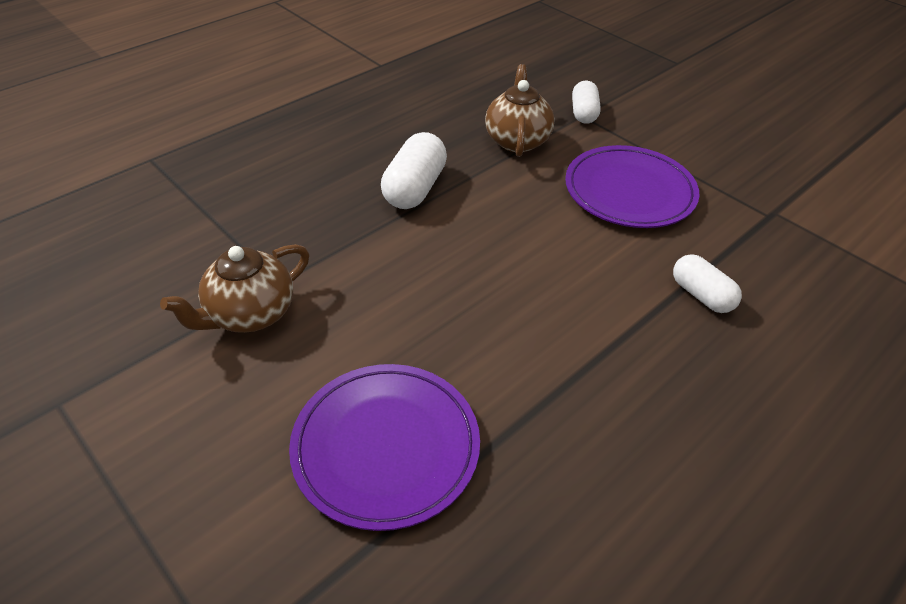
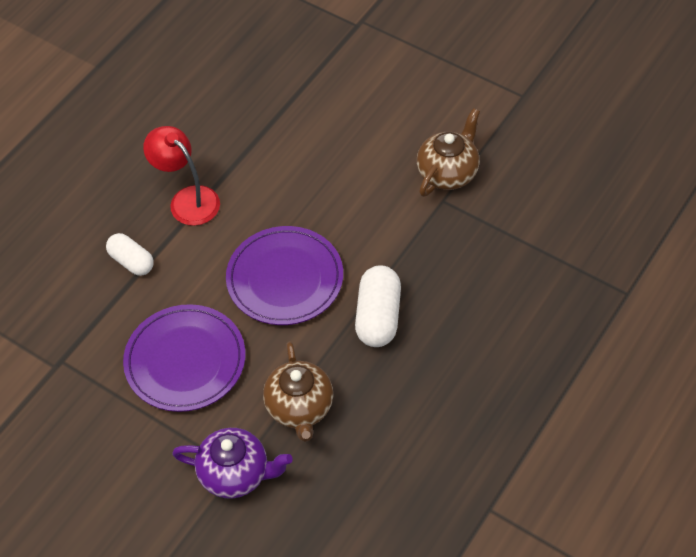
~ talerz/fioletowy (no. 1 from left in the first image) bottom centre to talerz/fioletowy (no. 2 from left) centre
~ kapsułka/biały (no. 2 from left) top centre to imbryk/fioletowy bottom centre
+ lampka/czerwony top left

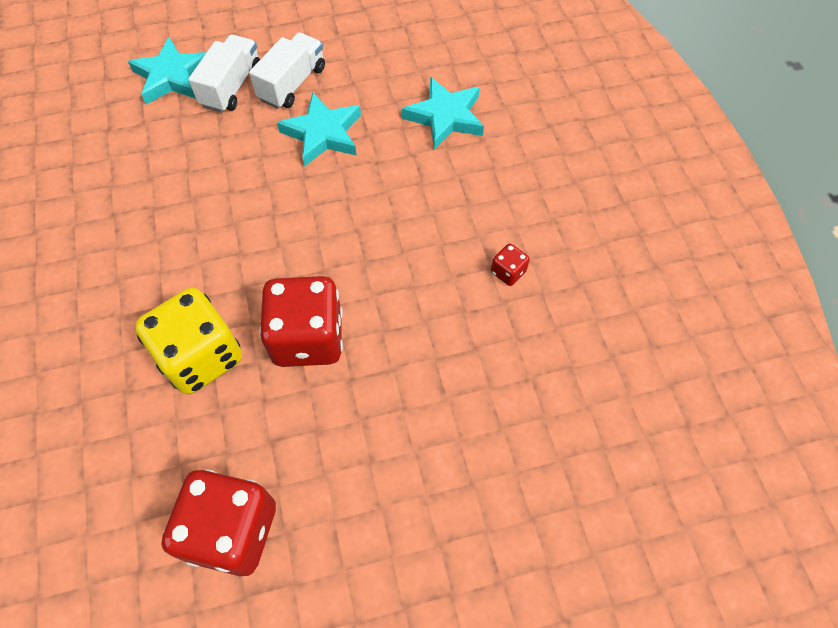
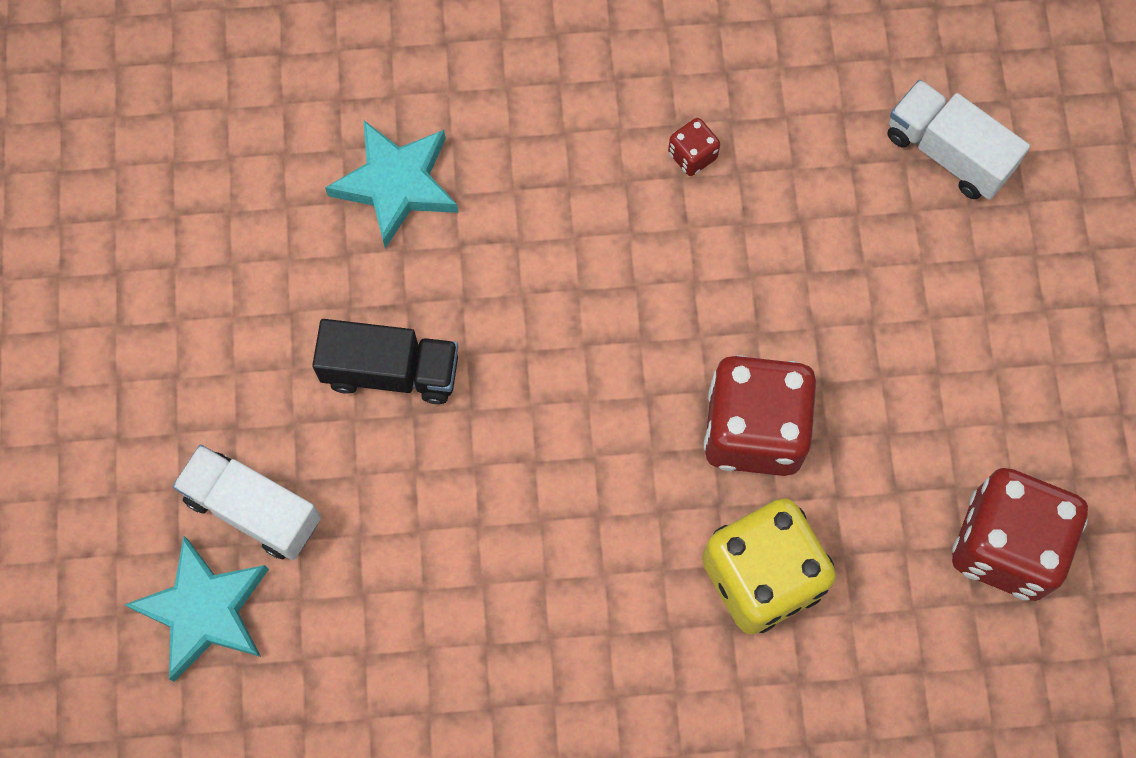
~ ciężarówka/biały (no. 2 from left) top centre to top right
~ gwiazda/turkusowy (no. 2 from left) top centre to ciężarówka/czarny centre

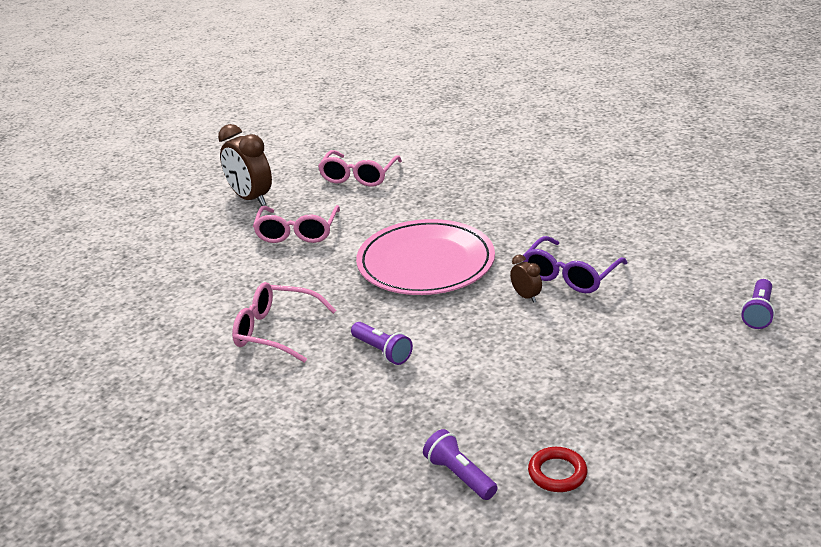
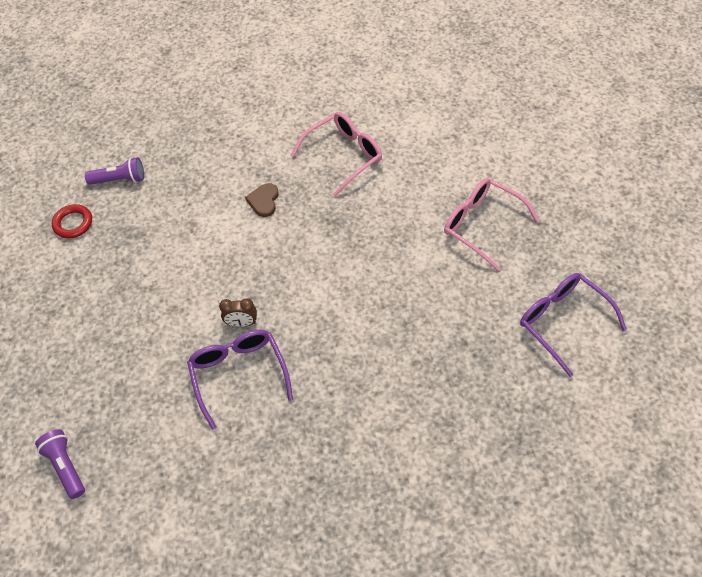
- budzik/brązowy (no. 1 from left) top left
~ okulary/różowy (no. 3 from left) top centre to okulary/fioletowy (no. 2 from left) middle right
~ latarka/fioletowy (no. 1 from left) centre to serce/brązowy centre
- talerz/różowy centre

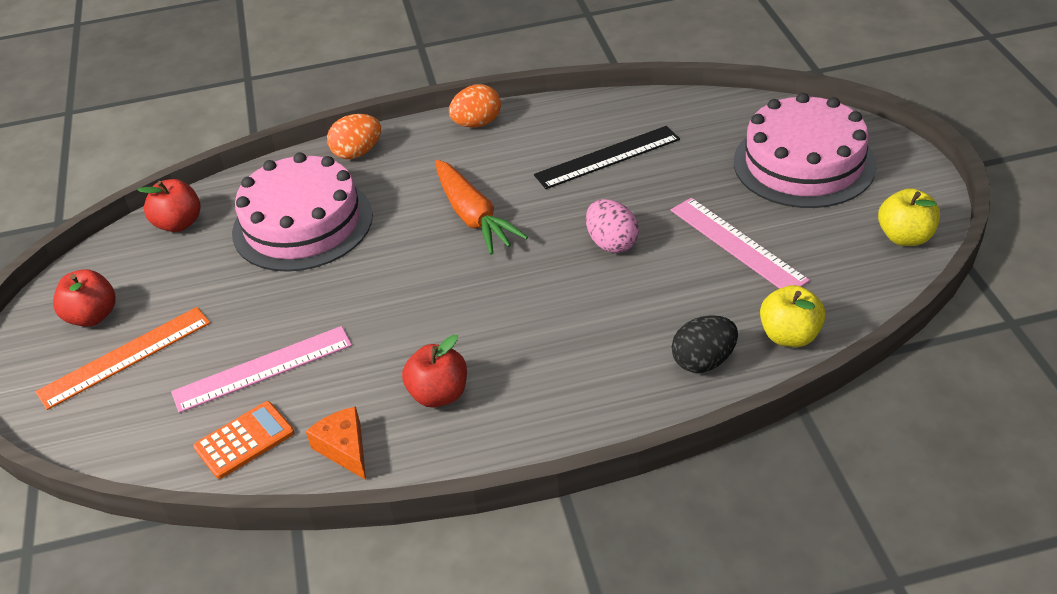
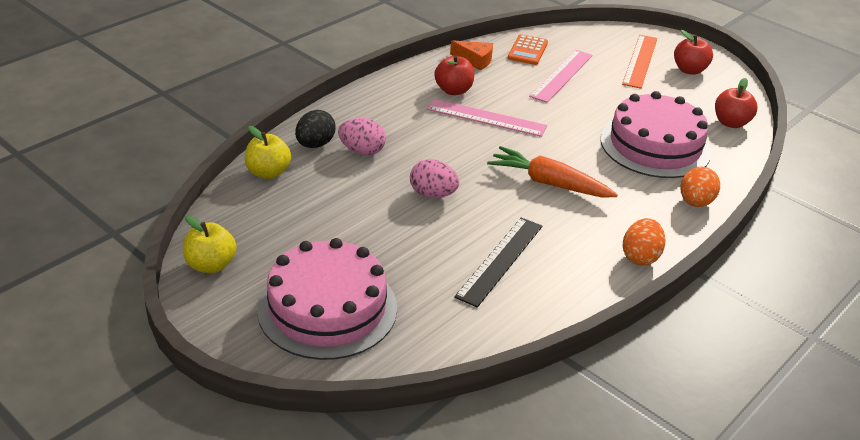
~ linijka/różowy (no. 2 from left in the first image) middle right to linijka/różowy (no. 1 from left) top centre
+ jajko/różowy (no. 1 from left) top centre

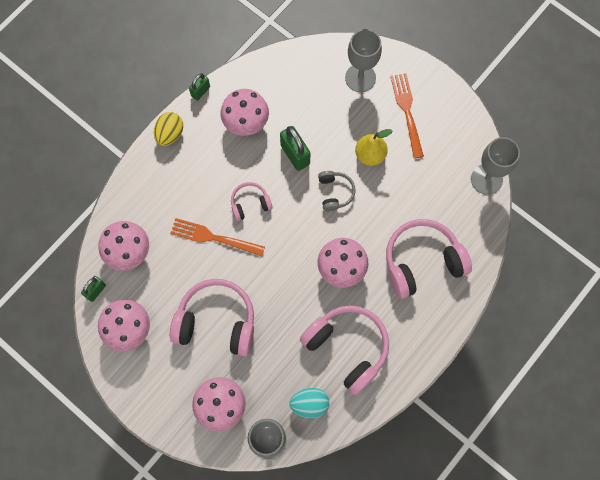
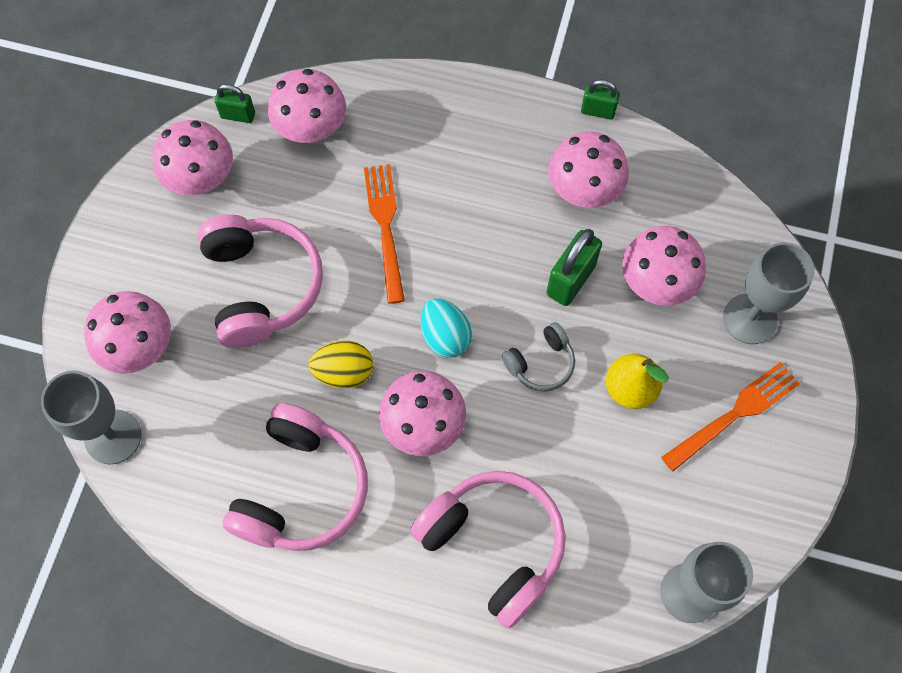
~ jajko/żółty top left to centre
- słuchawki/różowy (no. 2 from left) centre
~ jajko/turkusowy bottom centre to centre
+ grzyb/różowy (no. 6 from left) middle right

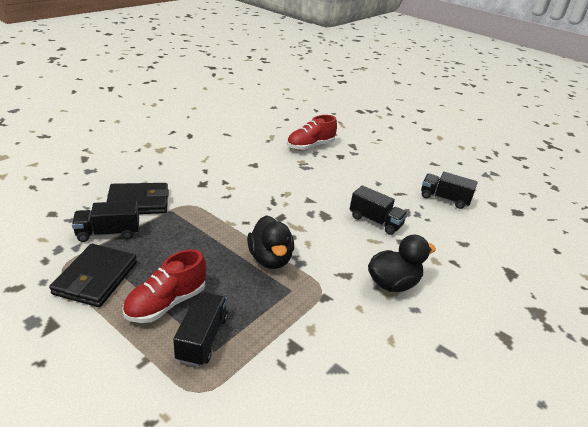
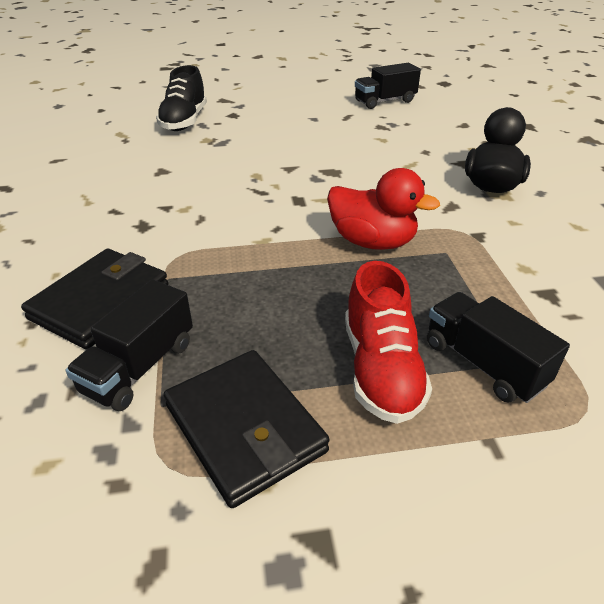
~ kaczka/czarny (no. 1 from left) centre to kaczka/czerwony centre
~ but/czerwony (no. 2 from left) top centre to but/czarny top left
- ciężarówka/czarny (no. 3 from left) centre

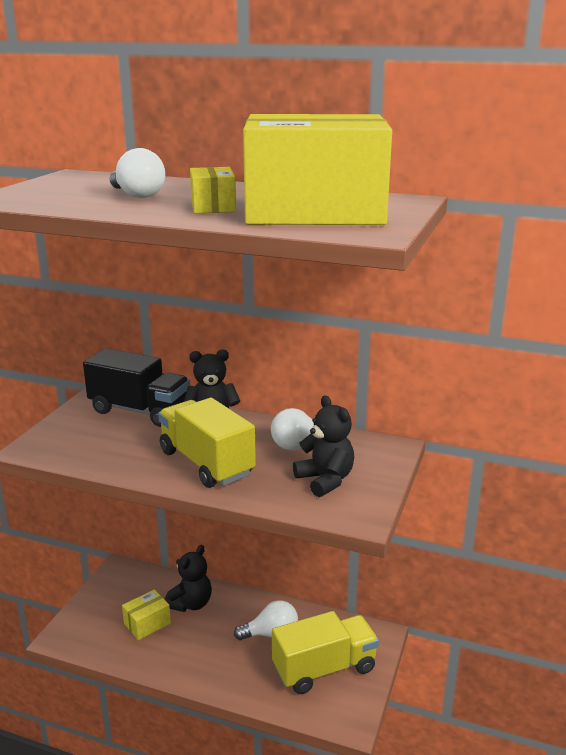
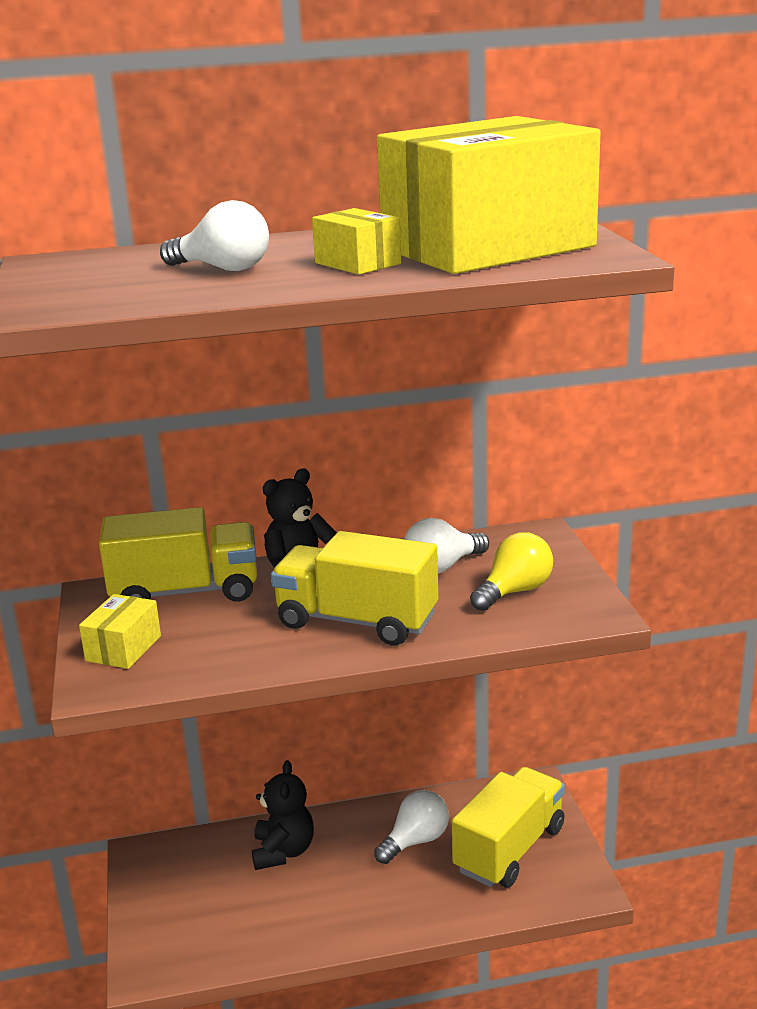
~ ciężarówka/czarny middle left to ciężarówka/żółty (no. 1 from left) middle left
~ pudełko/żółty (no. 1 from left) bottom left to middle left
~ miś/czarny (no. 3 from left) centre to żarówka/żółty middle right

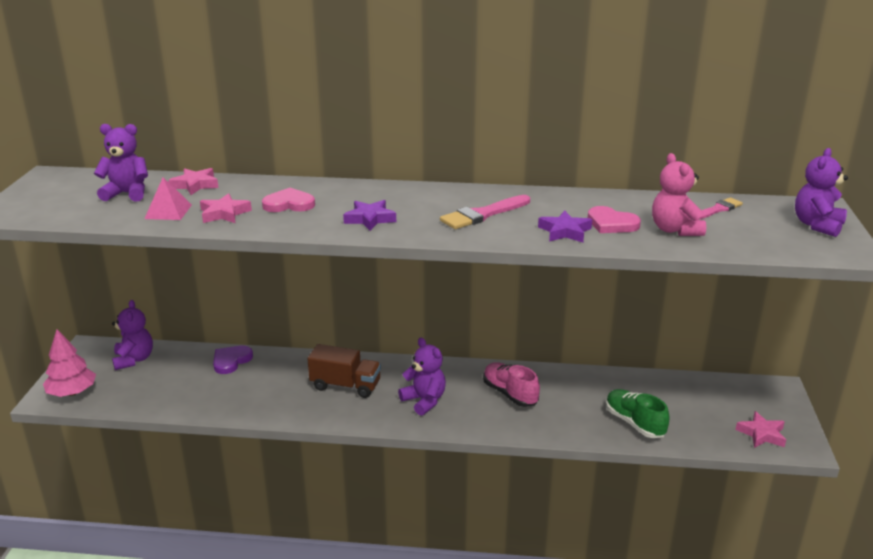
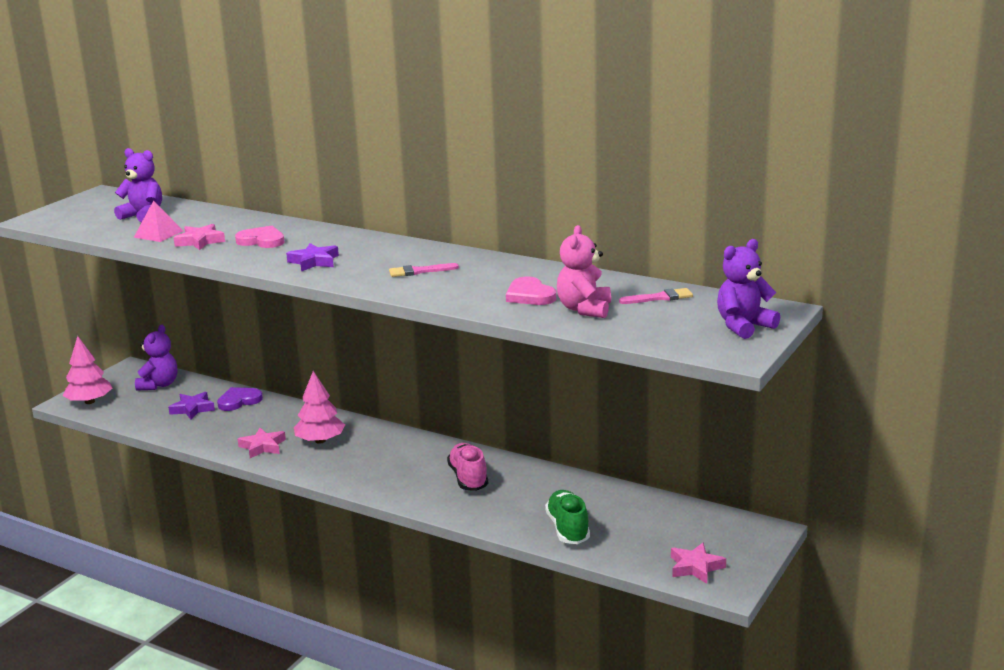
~ gwiazda/różowy (no. 1 from left in the first image) top left to gwiazda/różowy (no. 2 from left) middle left
~ ciężarówka/brązowy centre to drzewko/różowy (no. 2 from left) middle left
- miś/fioletowy (no. 3 from left) bottom centre
~ pędzel/różowy (no. 1 from left) centre = centre x0.64
~ gwiazda/fioletowy (no. 2 from left in the first image) centre to gwiazda/fioletowy (no. 1 from left) middle left

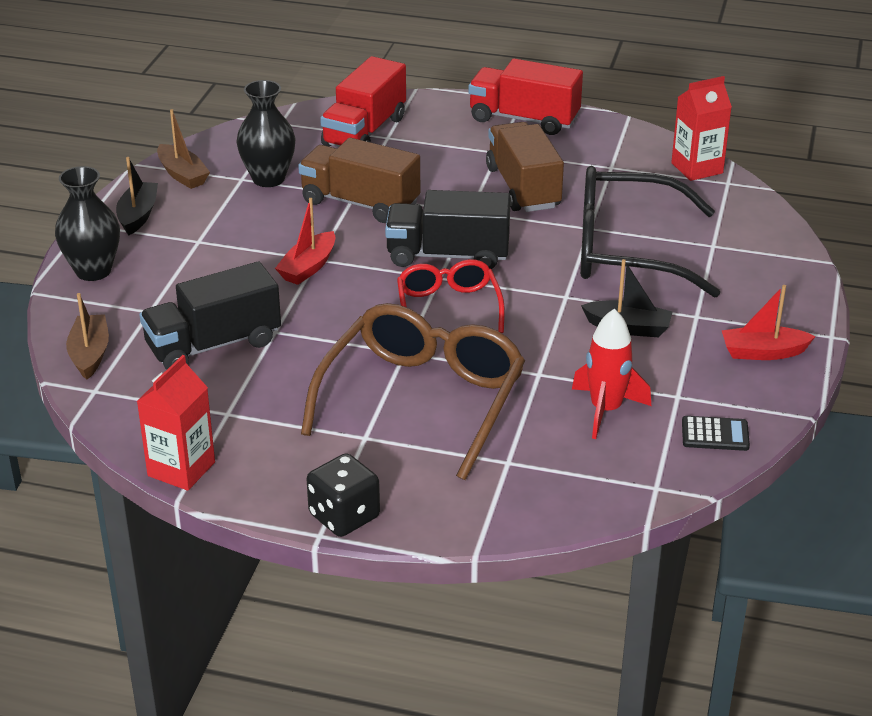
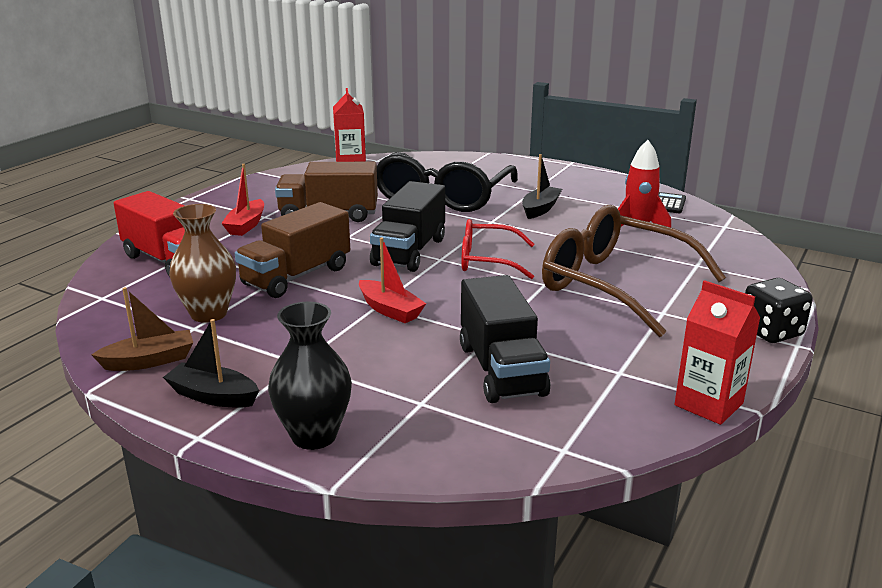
- łódka/brązowy (no. 1 from left) middle left
~ wazon/czarny (no. 2 from left) top left to wazon/brązowy middle left
- ciężarówka/czerwony (no. 2 from left) top centre
~ łódka/czerwony (no. 2 from left in the first image) middle right to łódka/czerwony (no. 1 from left) middle left

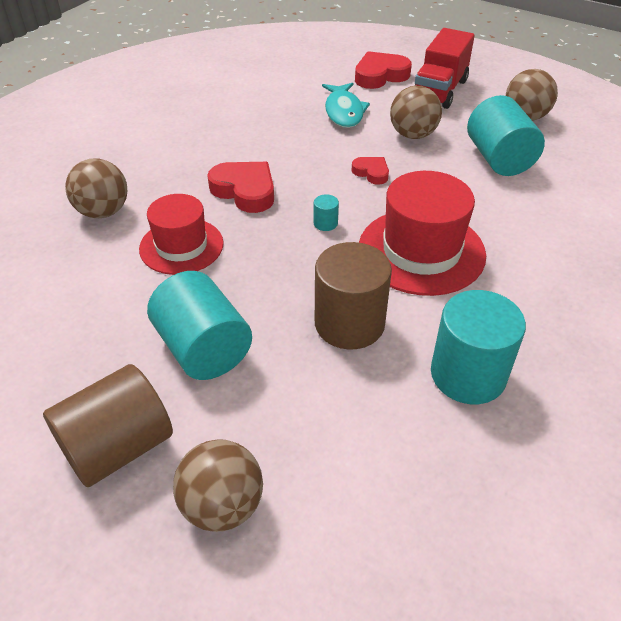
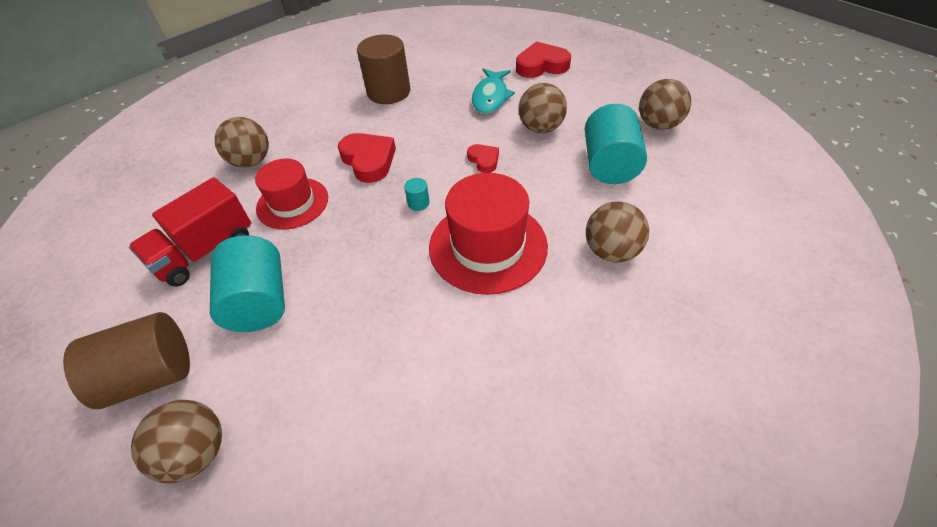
~ walec/brązowy (no. 2 from left) centre to top centre
~ ciężarówka/czerwony top right to middle left
- walec/turkusowy (no. 3 from left) middle right
+ piłka/brązowy (no. 4 from left) centre

